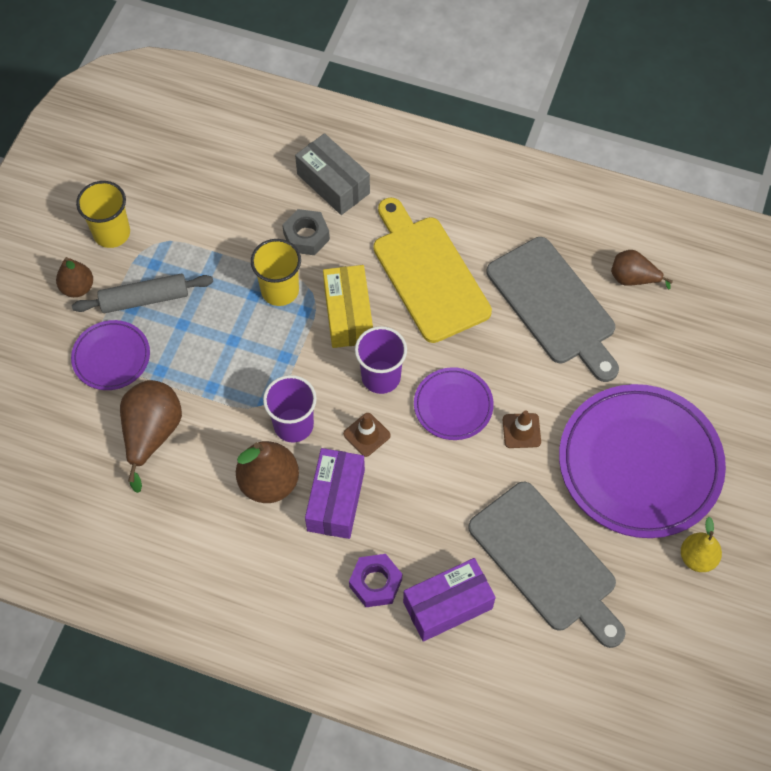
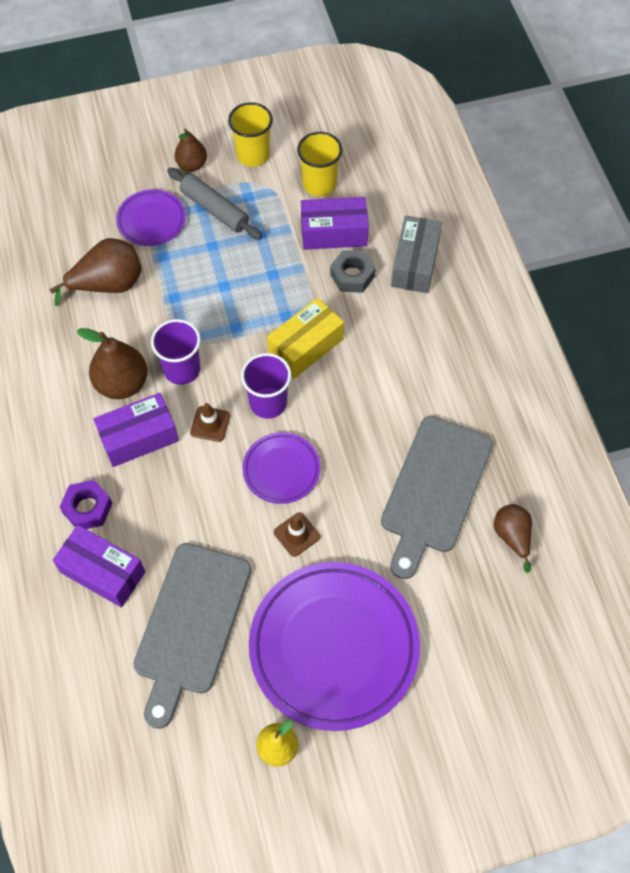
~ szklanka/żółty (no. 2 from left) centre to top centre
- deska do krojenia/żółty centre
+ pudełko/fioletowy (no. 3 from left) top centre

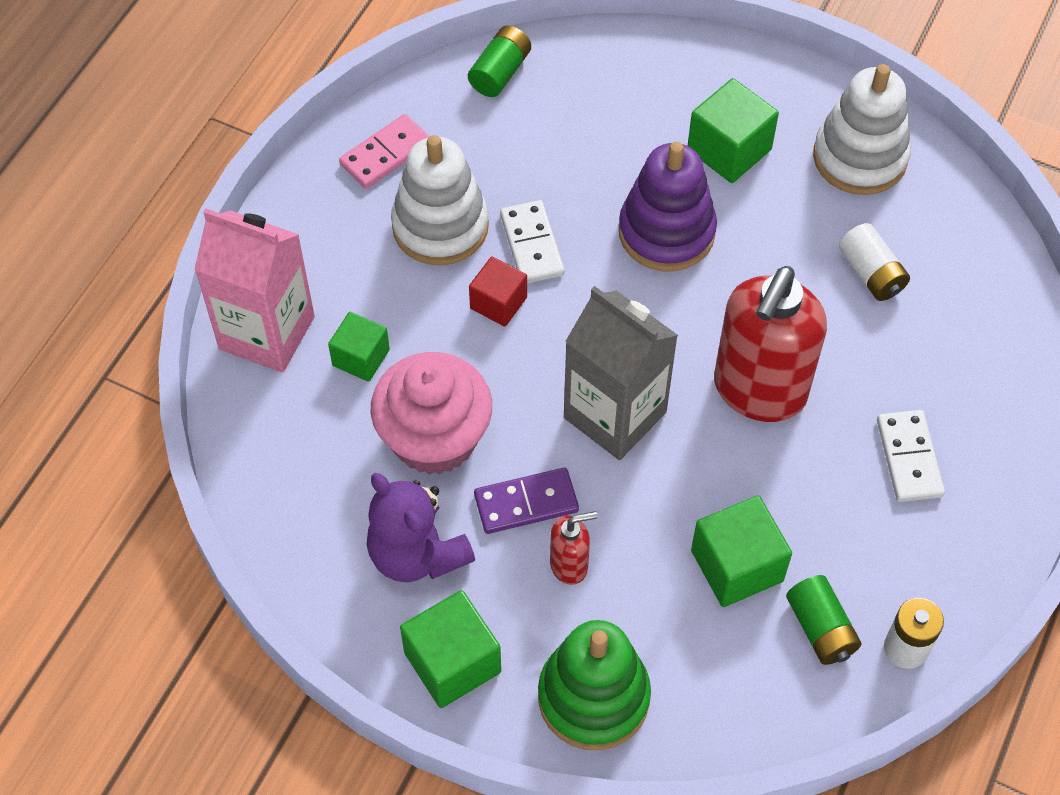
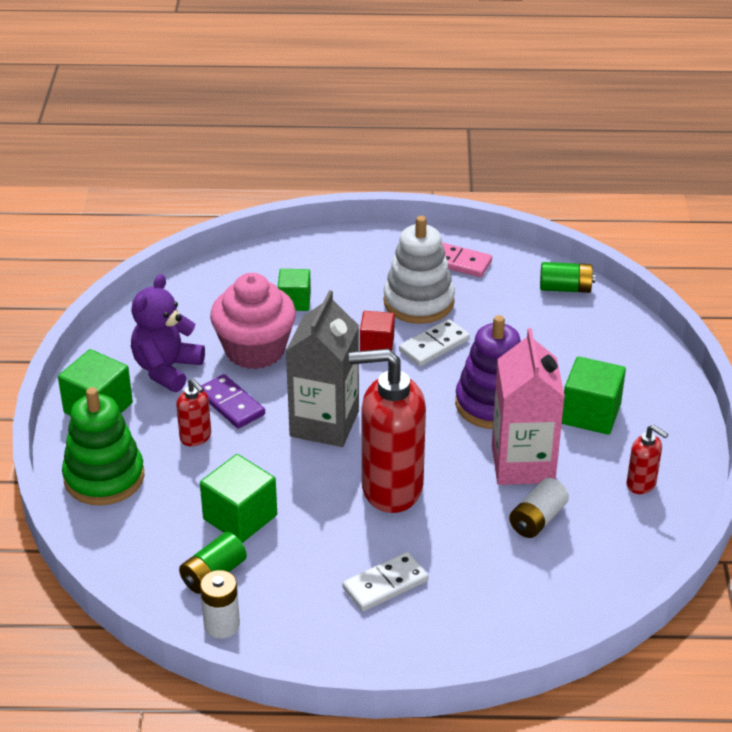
~ karton mleka/różowy middle left to middle right
~ zabawka nakładanka/biały (no. 2 from left) top right to dozownik mydła/czerwony (no. 3 from left) middle right

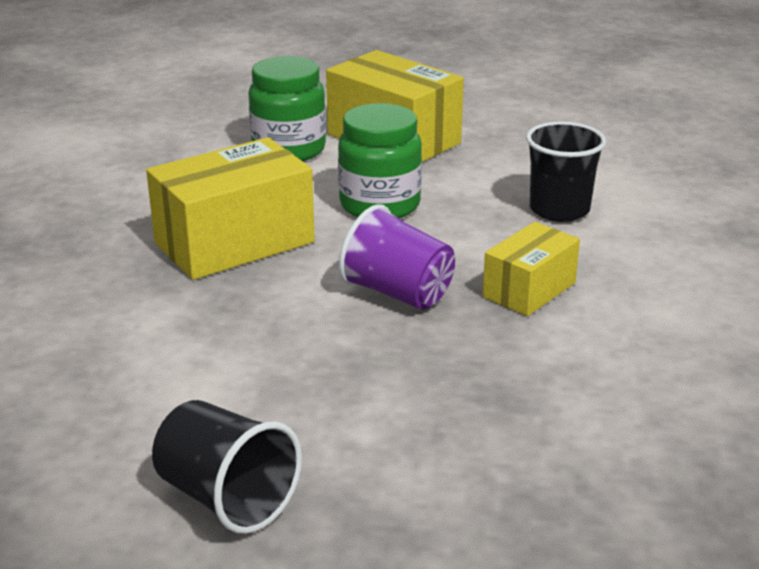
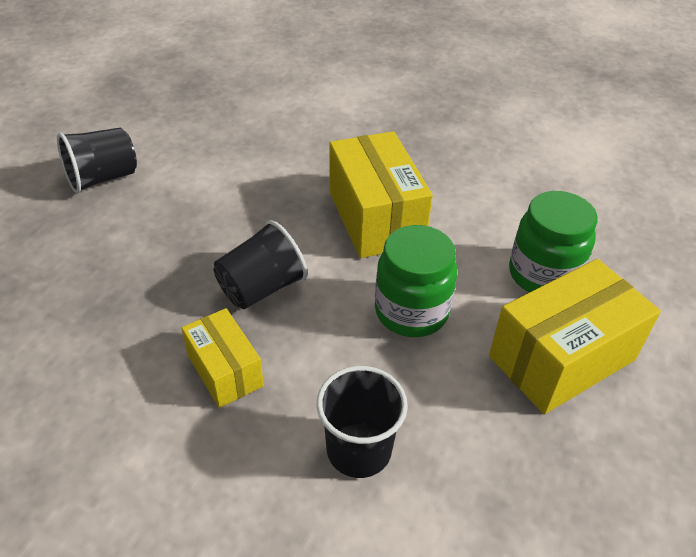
~ szklanka/fioletowy centre to szklanka/czarny (no. 2 from left) centre

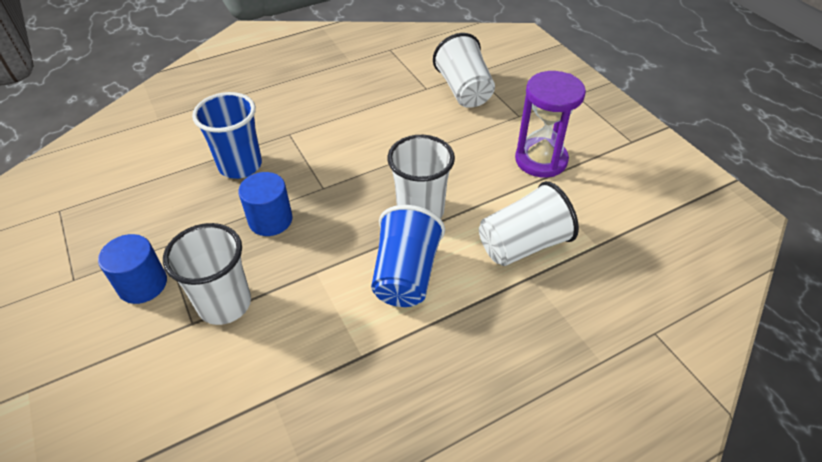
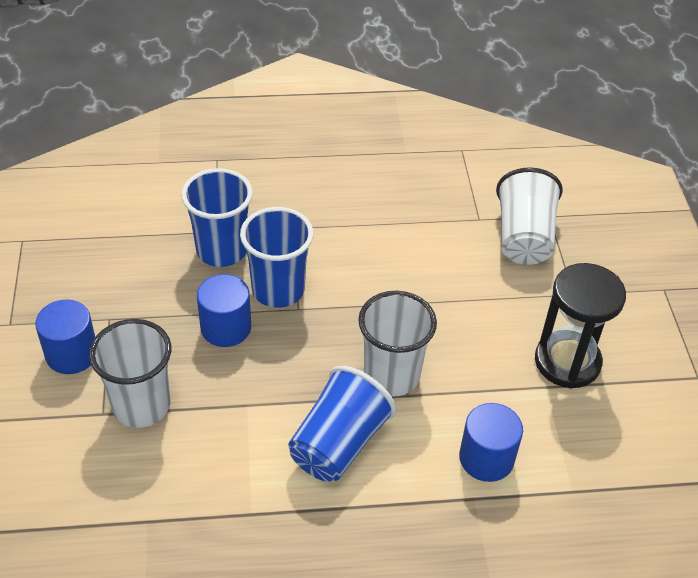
~ szklanka/biały (no. 4 from left) centre to walec/niebieski (no. 3 from left) bottom right
~ klepsydra/fioletowy top right to klepsydra/czarny middle right
+ szklanka/niebieski (no. 2 from left) centre

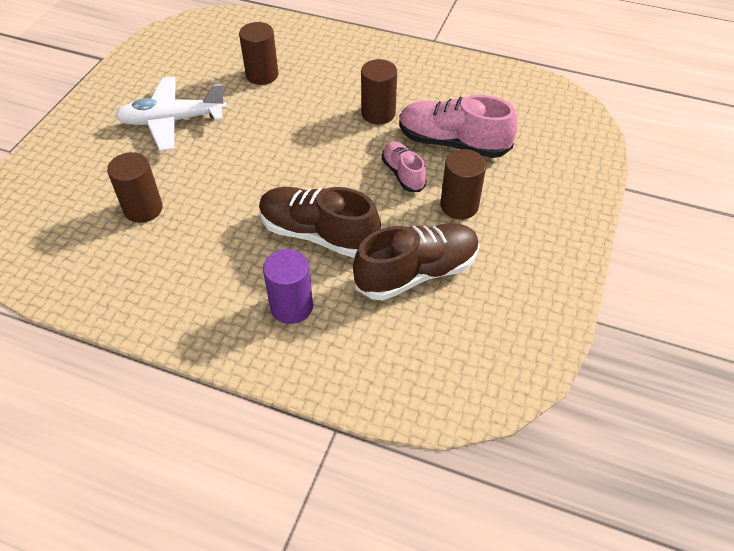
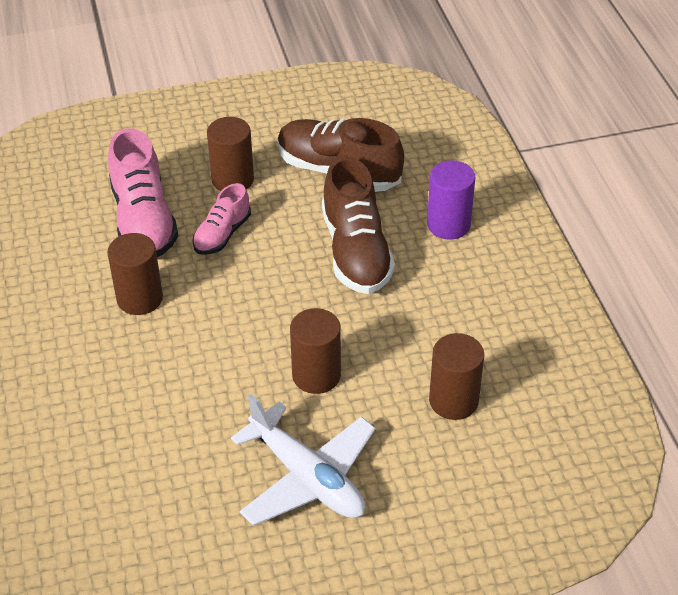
~ walec/brązowy (no. 2 from left in the first image) top centre to walec/brązowy (no. 3 from left) centre

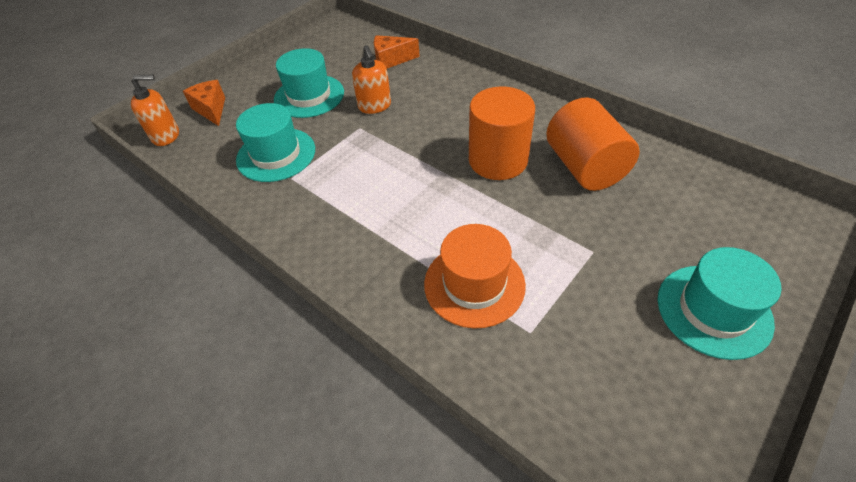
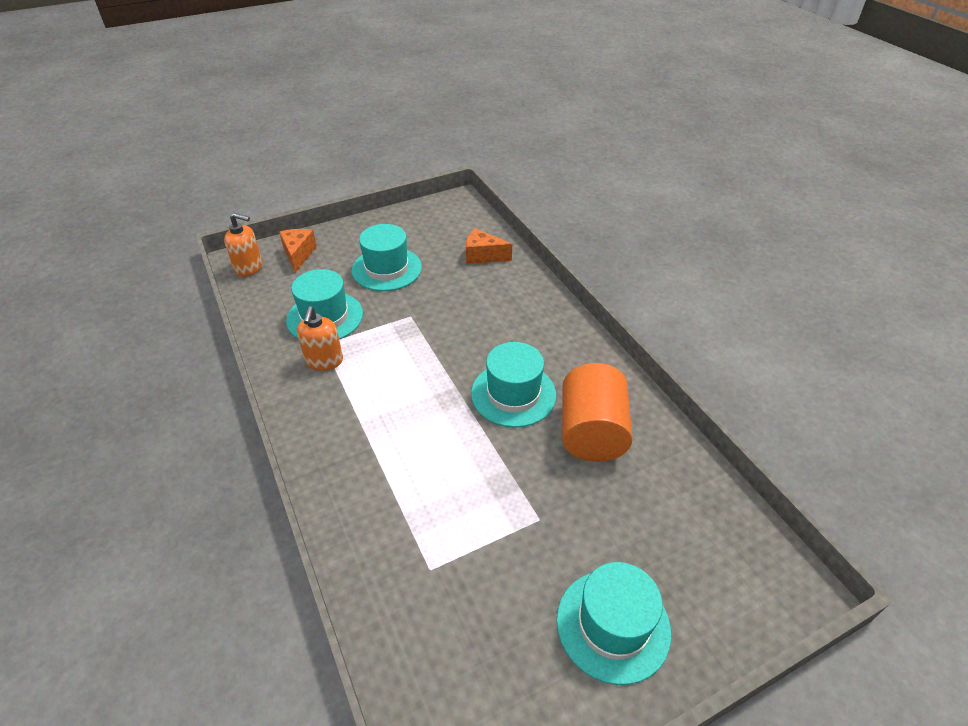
~ dozownik mydła/pomarańczowy (no. 2 from left) top centre to middle left
- kapelusz/pomarańczowy centre
~ walec/pomarańczowy (no. 1 from left) top centre to kapelusz/turkusowy (no. 3 from left) centre

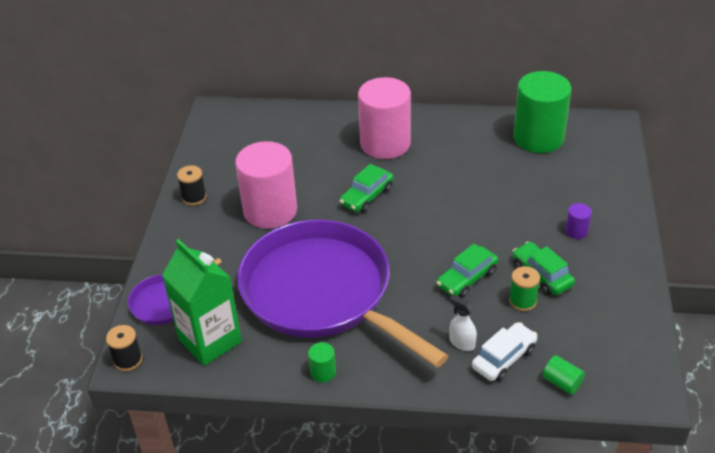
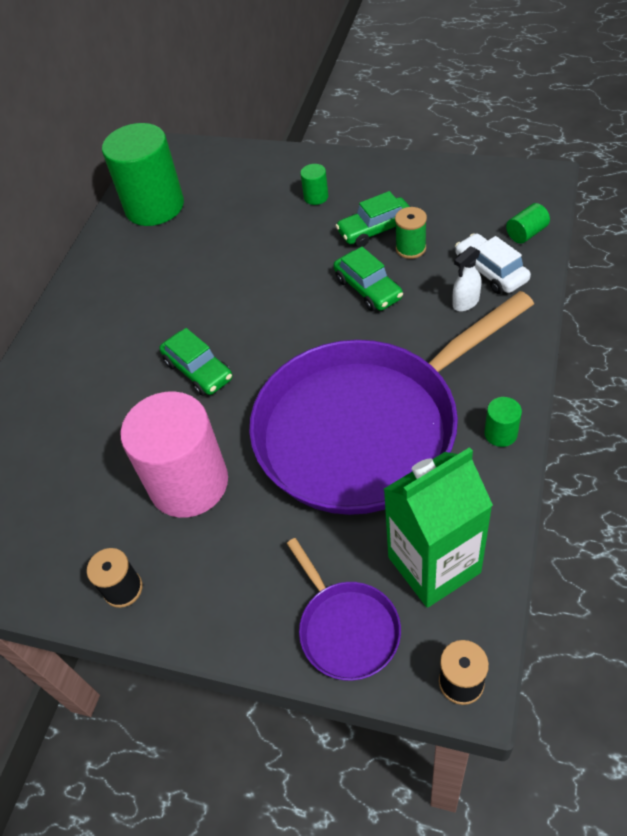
- walec/różowy (no. 2 from left) top centre
~ walec/fioletowy middle right to walec/zielony (no. 2 from left) top centre

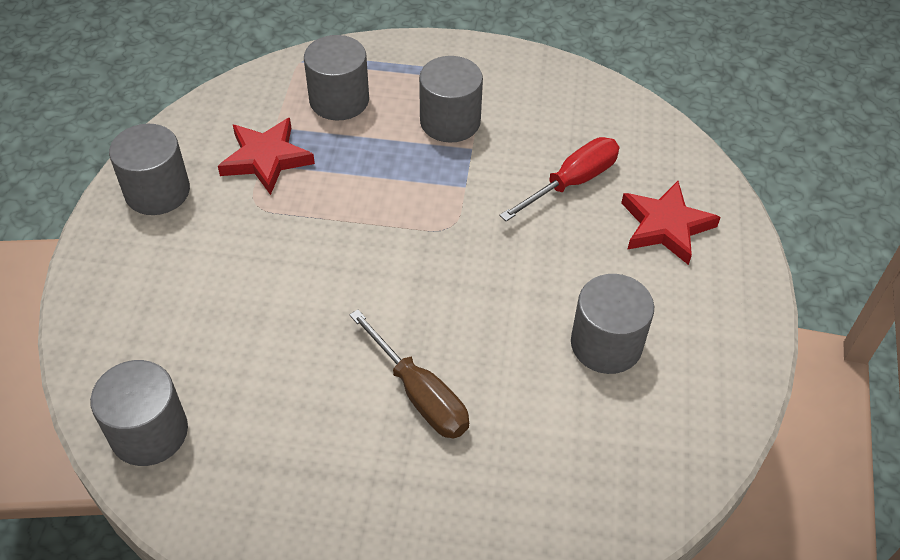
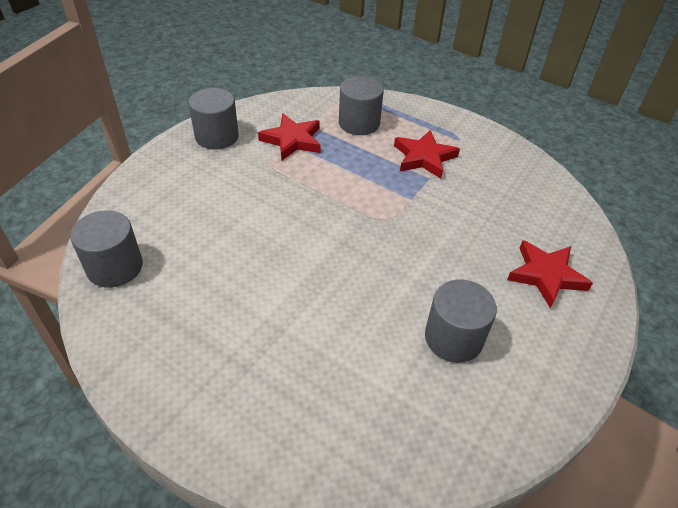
- śrubokręt/brązowy bottom centre
~ walec/szary (no. 4 from left) top centre to gwiazda/czerwony (no. 2 from left) top centre
- śrubokręt/czerwony top centre

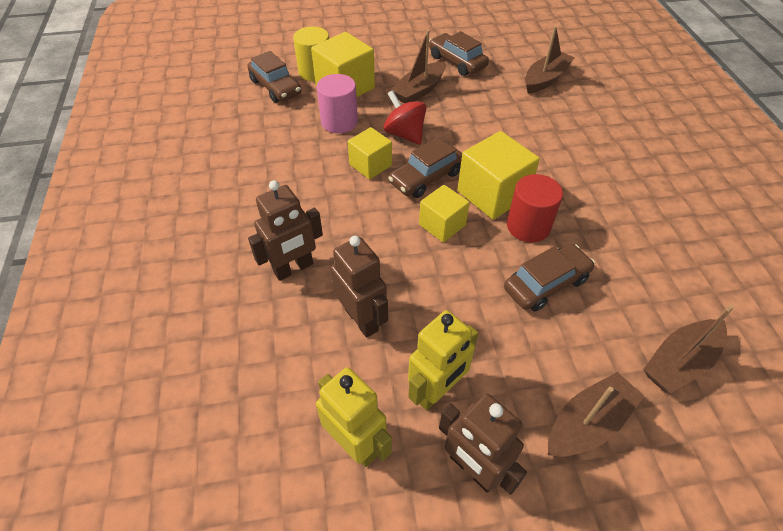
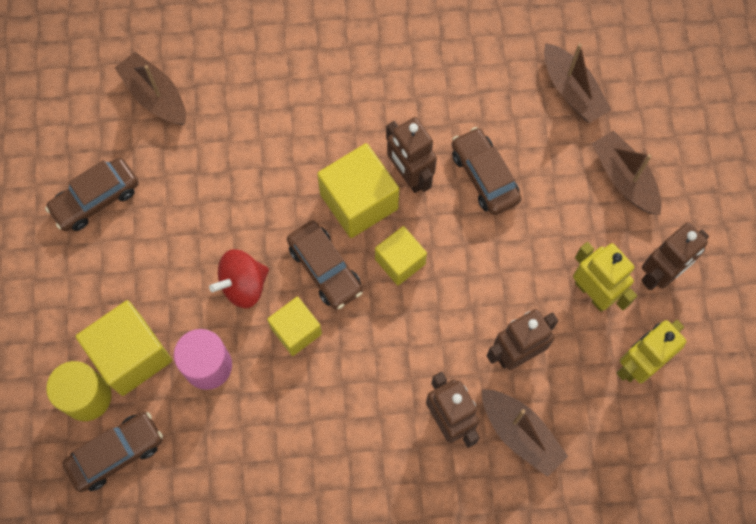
~ łódka/brązowy (no. 1 from left in the first image) top centre to łódka/brązowy (no. 2 from left) bottom right
~ walec/czerwony middle right to robot/brązowy (no. 1 from left) top centre

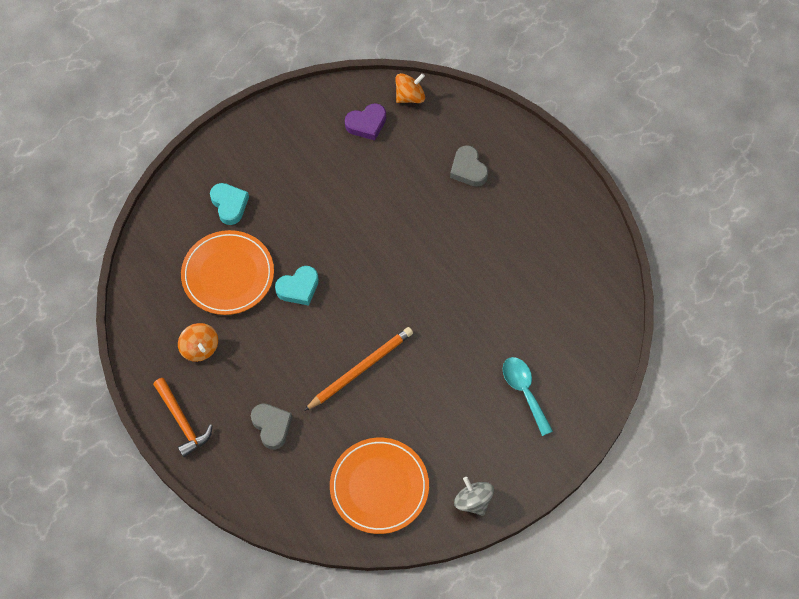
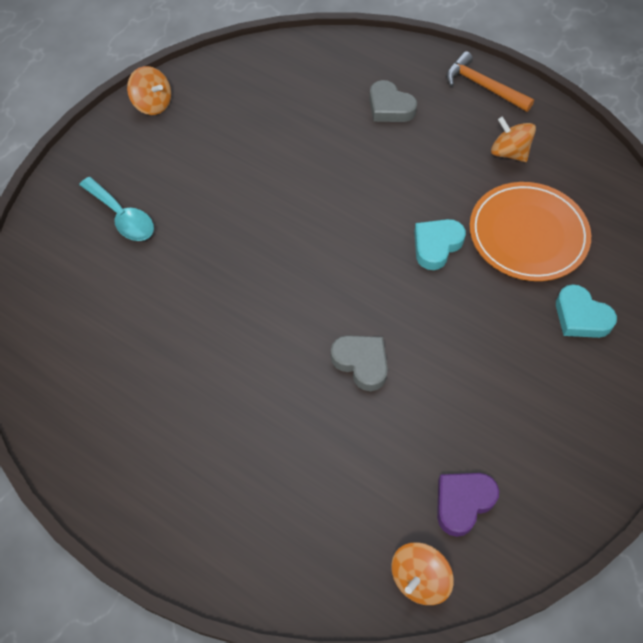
- ołówek/pomarańczowy centre
- talerz/pomarańczowy (no. 2 from left) bottom centre
~ serce/szary (no. 2 from left in the first image) top centre to serce/szary (no. 1 from left) centre
~ bączek/szary bottom centre to bączek/pomarańczowy (no. 1 from left) top left

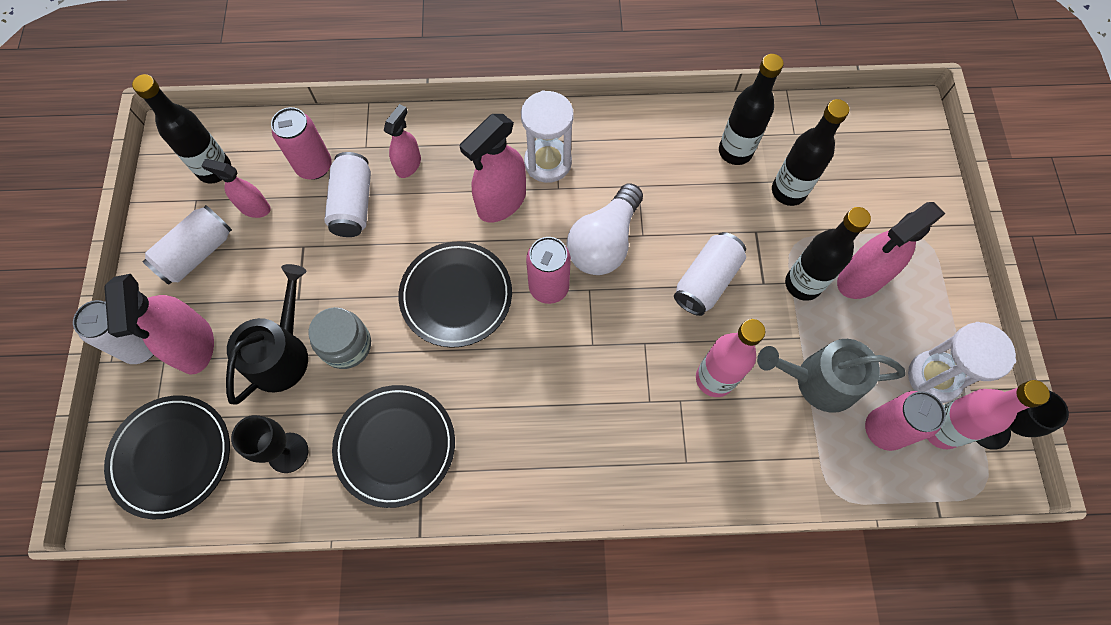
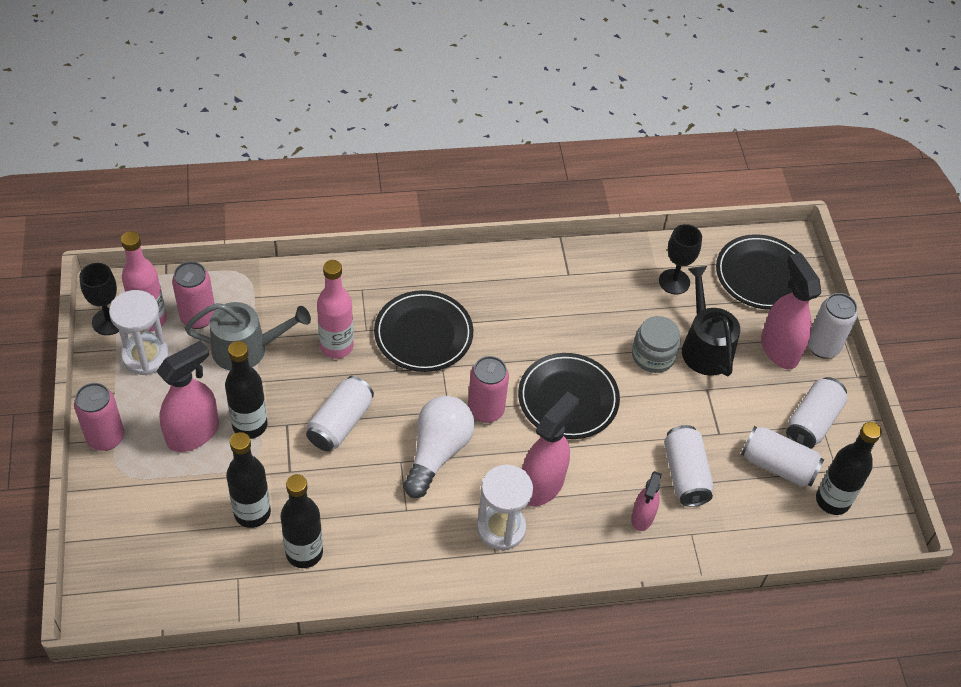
~ spryskiwacz/różowy (no. 2 from left) top left to puszka/biały (no. 3 from left) middle right
~ konewka/czarny middle left = middle right 150 degrees clockwise
~ puszka/różowy (no. 1 from left) top left to middle left
~ talerz/czarny (no. 2 from left in the first image) bottom centre to talerz/czarny (no. 1 from left) centre

